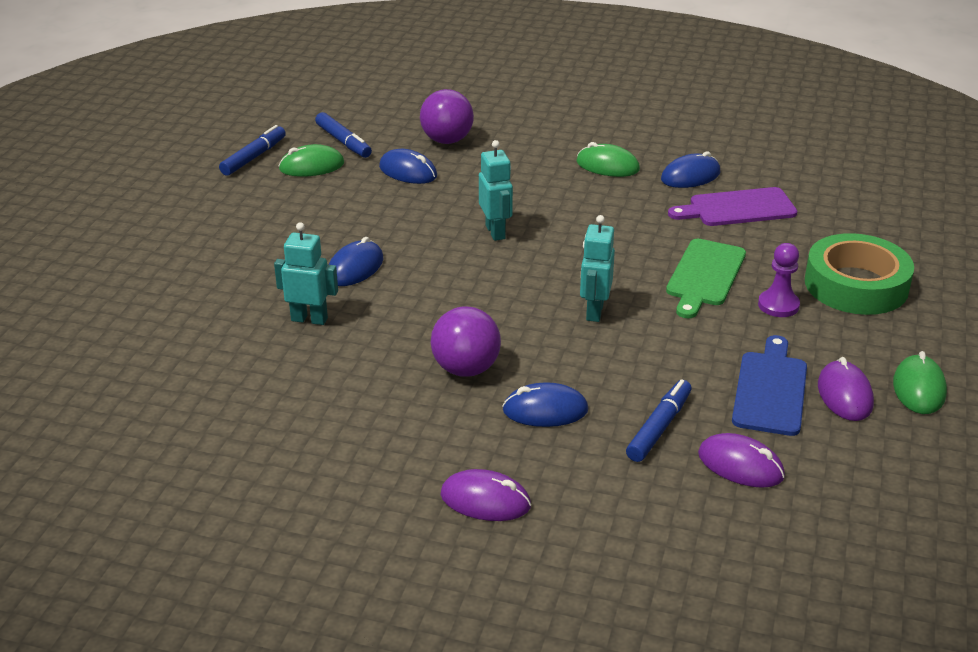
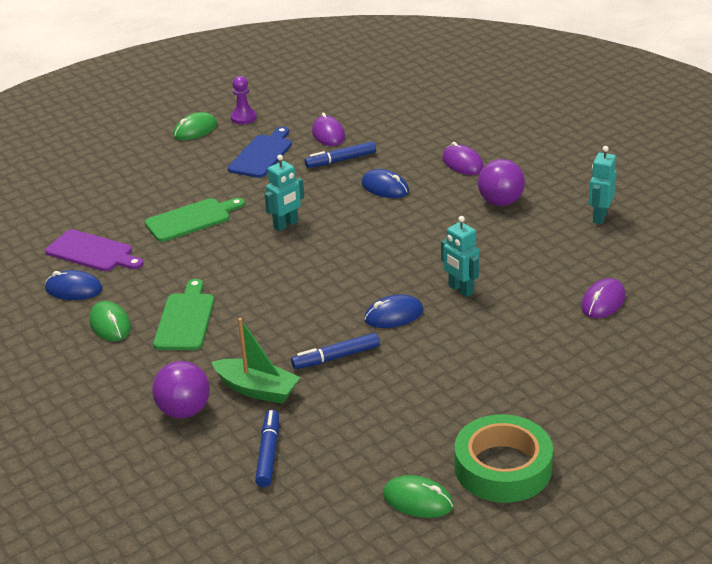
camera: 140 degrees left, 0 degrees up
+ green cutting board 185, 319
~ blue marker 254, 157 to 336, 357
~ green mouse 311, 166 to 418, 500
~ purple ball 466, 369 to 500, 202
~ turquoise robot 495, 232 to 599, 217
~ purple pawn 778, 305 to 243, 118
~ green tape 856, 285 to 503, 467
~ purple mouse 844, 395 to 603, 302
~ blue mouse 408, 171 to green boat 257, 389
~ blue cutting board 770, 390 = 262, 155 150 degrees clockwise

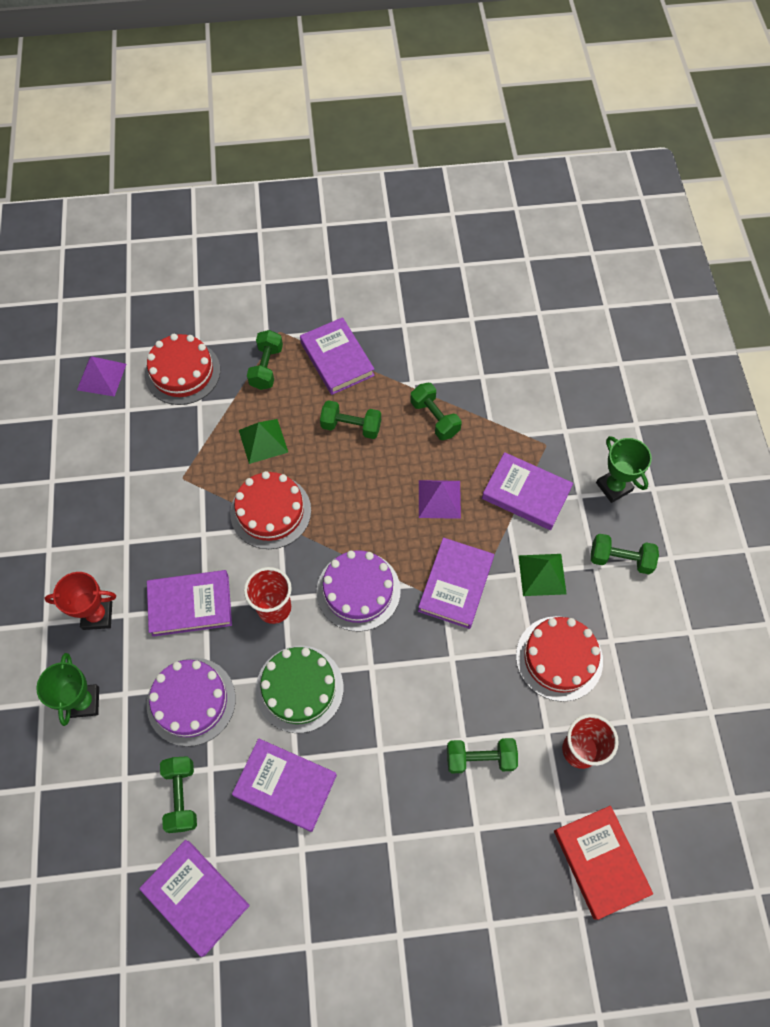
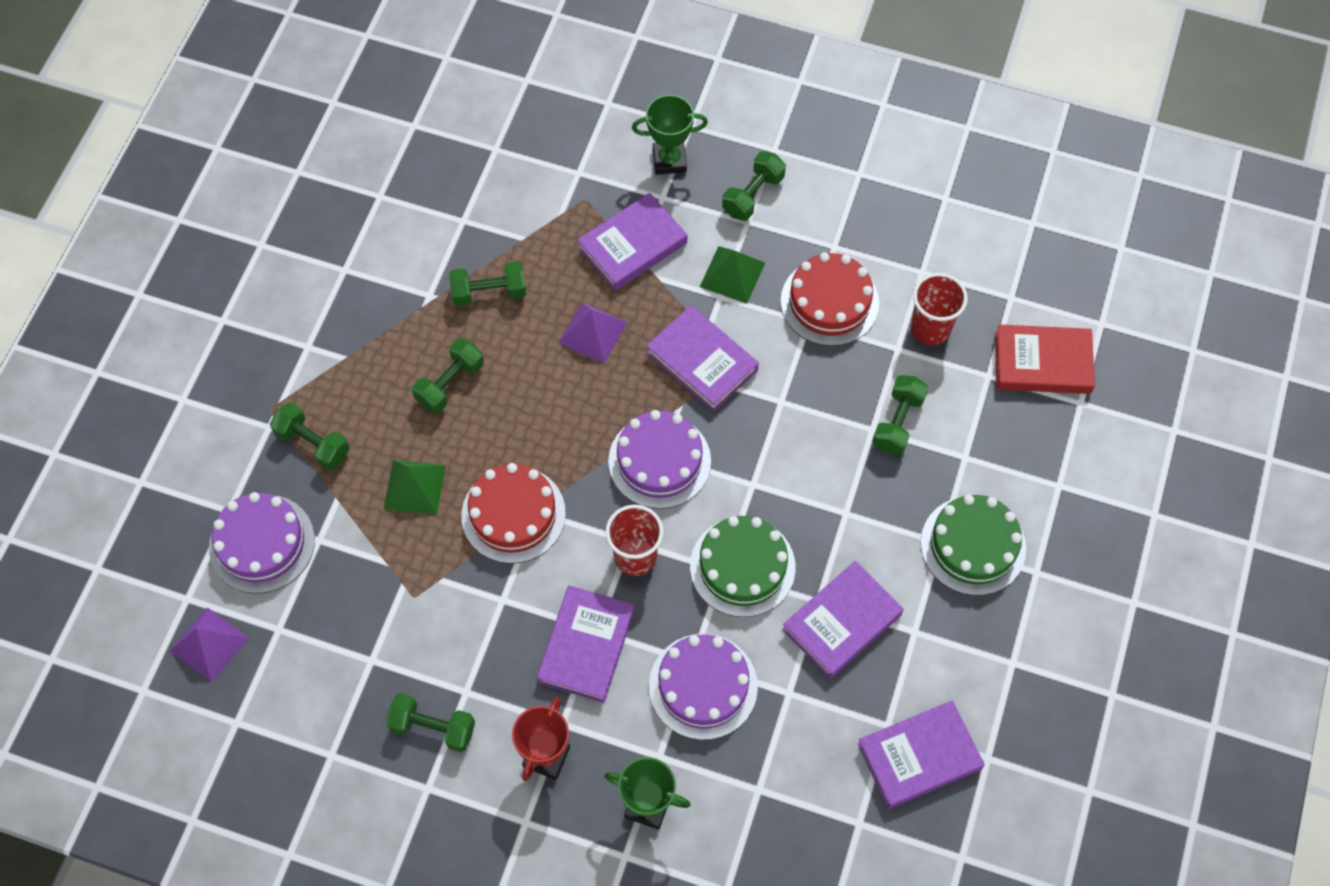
camera: 65 degrees left, 0 degrees up
- purple book 337, 359
+ green cake 973, 545
~ green dumbbell 181, 796 to 433, 728
~ red cake 182, 372 to purple cake 262, 543

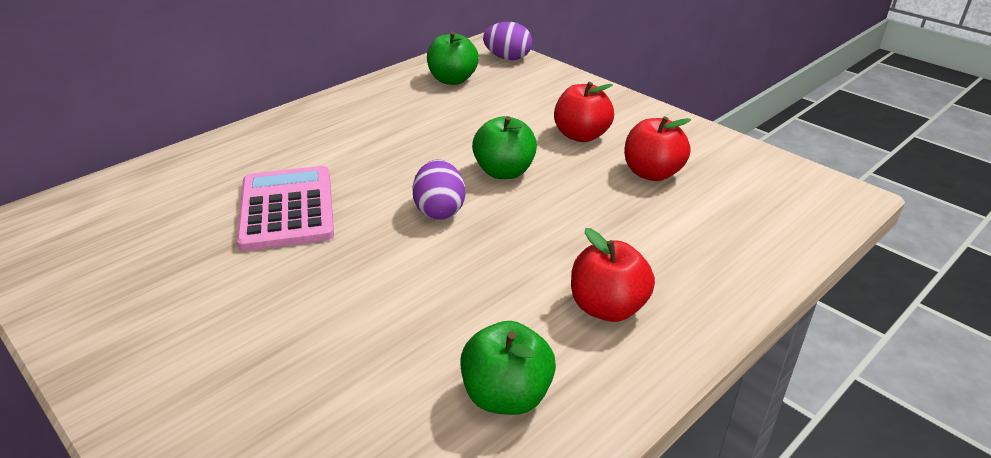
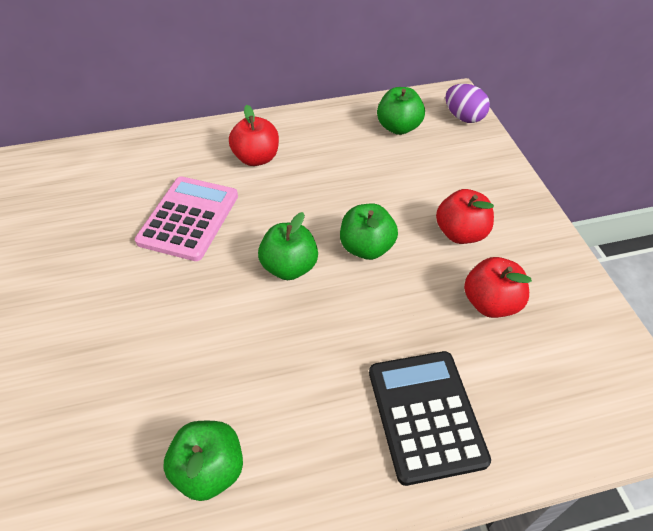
camera: 30 degrees right, 15 degrees up
+ black calculator 426, 415
~ red apple 607, 308 to 256, 158
~ purple egg 439, 210 to green apple 289, 267

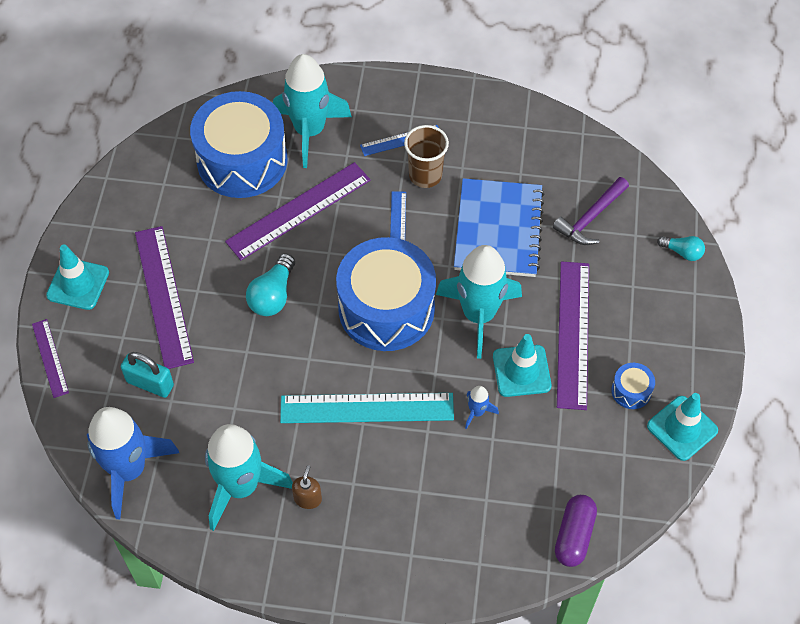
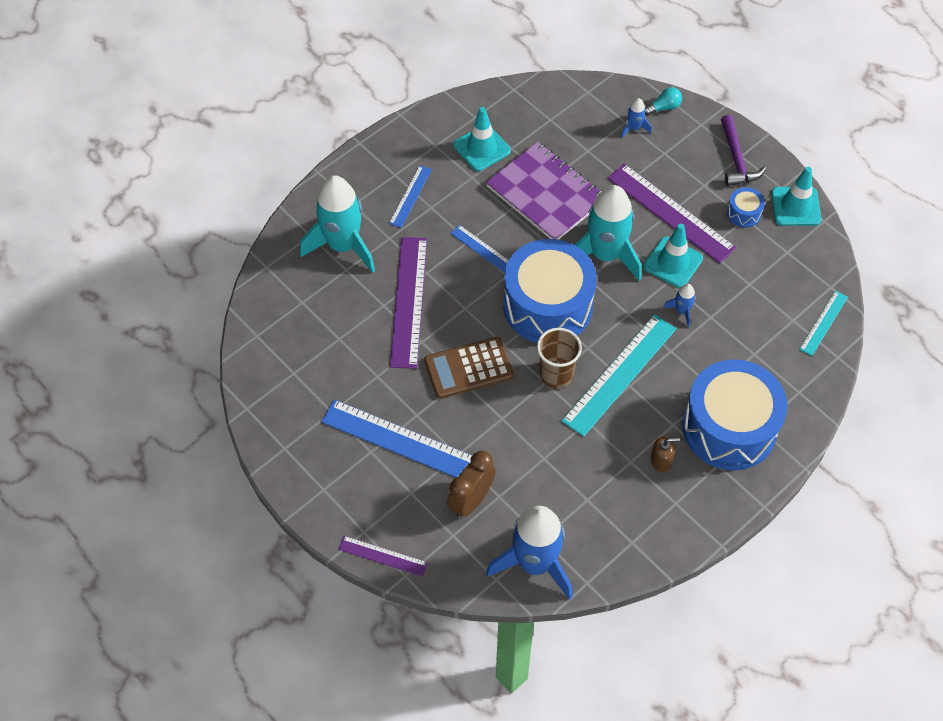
camera: 50 degrees left, 0 degrees up
- turquoise rocket 241, 486
+ blue rocket 634, 128
~ turquoise traffic cone 78, 284 to 481, 148
~ blue drum 242, 160 to 729, 427
~ brown cup 425, 175 to 556, 374
~ purple hammer 590, 218 to 736, 159
~ turquoise padlock 150, 383 to brown clock 471, 500
~ turquoise light bulb 273, 295 to brown calculator 468, 368
~ purple capsule 574, 535 to turquoise ruler 823, 323
~ purple ruler 164, 296 to blue ruler 400, 440
~ blue notebook 498, 230 to purple notebook 546, 194
~ brown soap dispenser 308, 498 = 661, 461 120 degrees clockwise

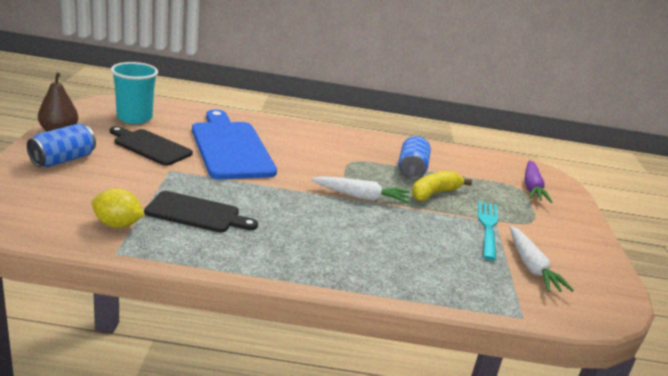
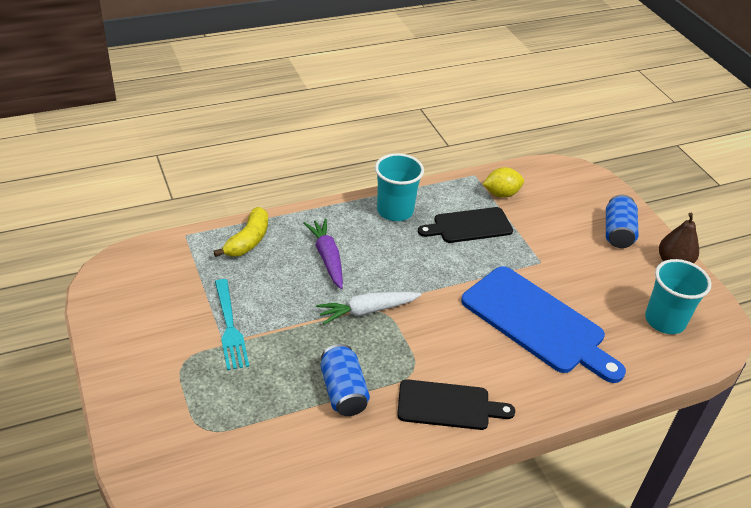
camera: 155 degrees right, 15 degrees up
- white carrot 531, 267
+ turquoise cup 395, 211
~ black cutting board 150, 146 to 448, 405
~ yellow banana 434, 193 to 248, 241
~ purple carrot 532, 187 to 327, 258

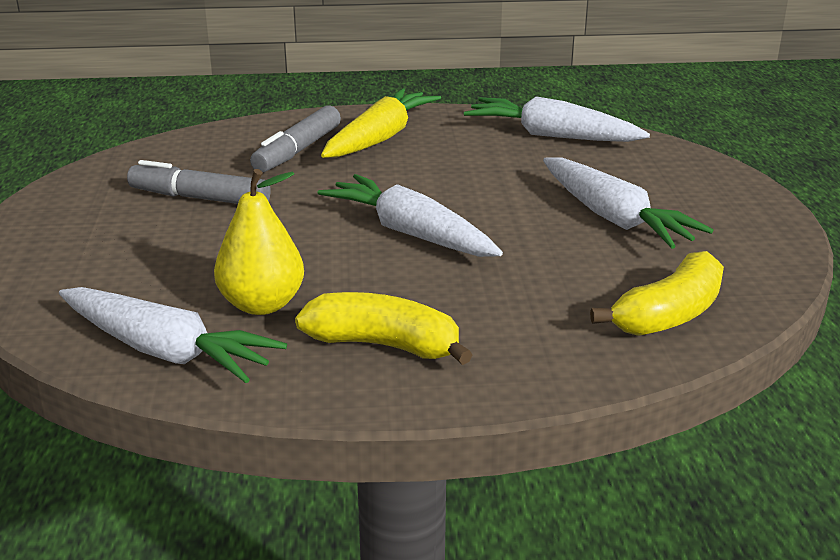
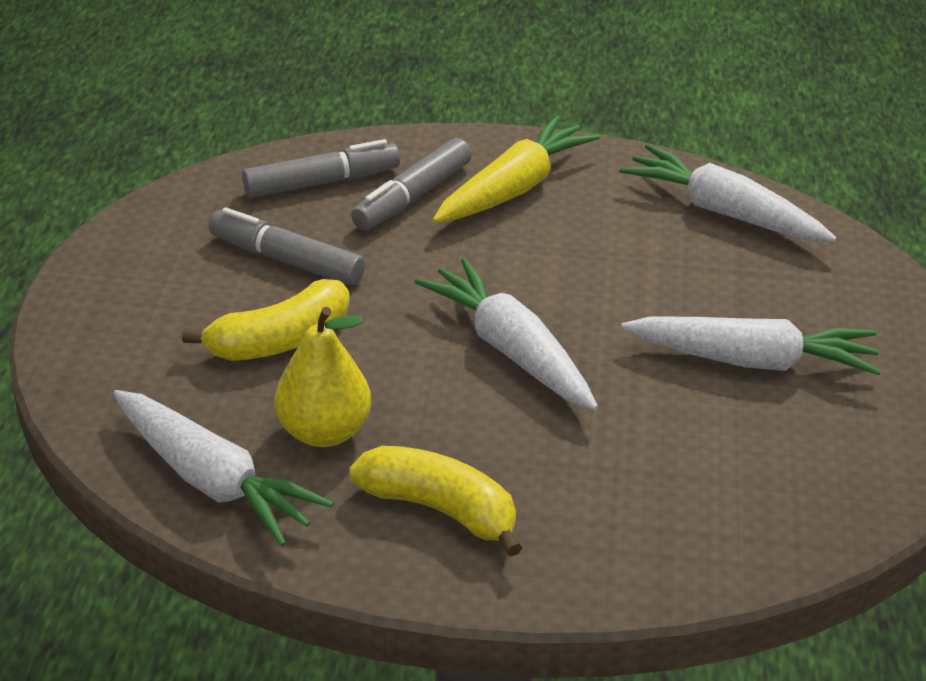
camera: 10 degrees right, 10 degrees up
+ grey marker 321, 182
~ yellow banana 669, 314 to 280, 340
~ white carrot 614, 218 = 752, 360 60 degrees counterclockwise

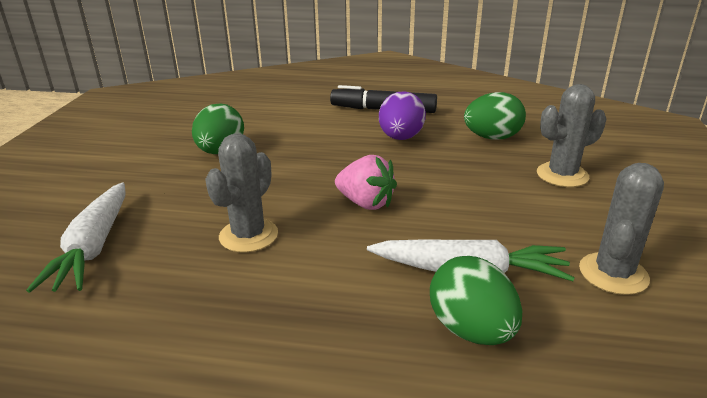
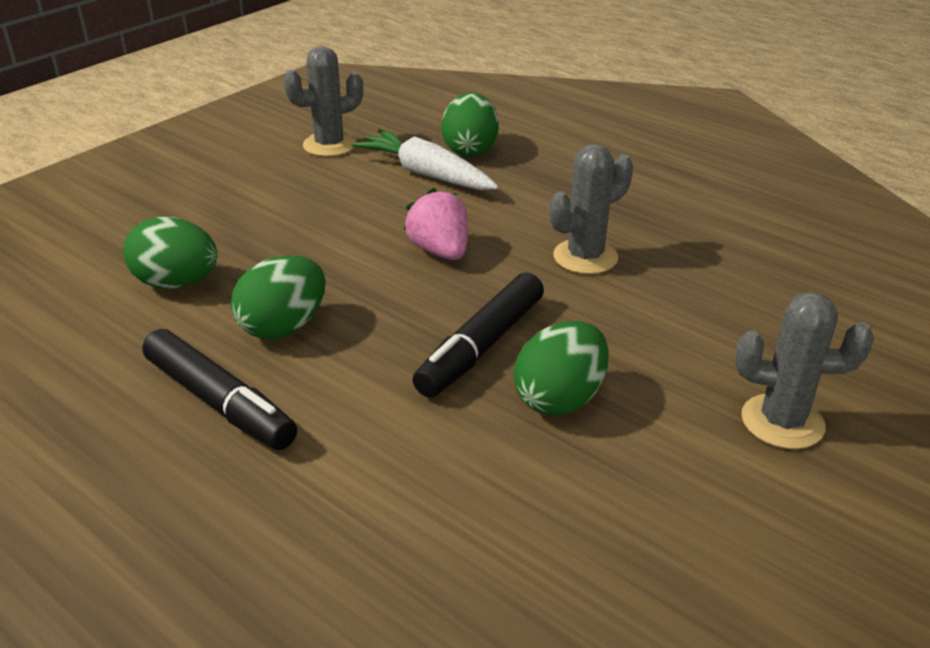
camera: 150 degrees left, 5 degrees up
- white carrot 94, 247
+ black marker 481, 347
~ grey cactus 562, 175 to 782, 422
~ purple egg 401, 138 to green egg 283, 327

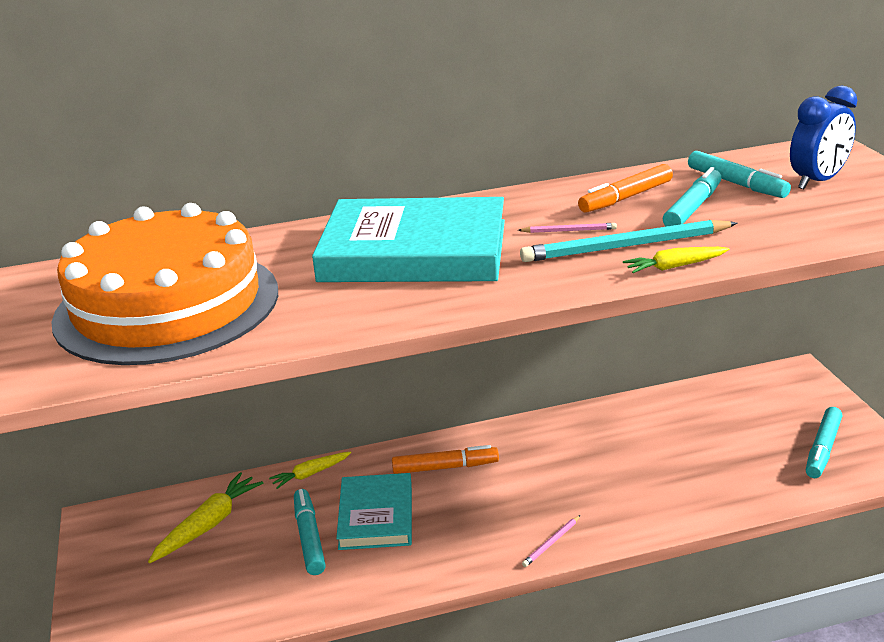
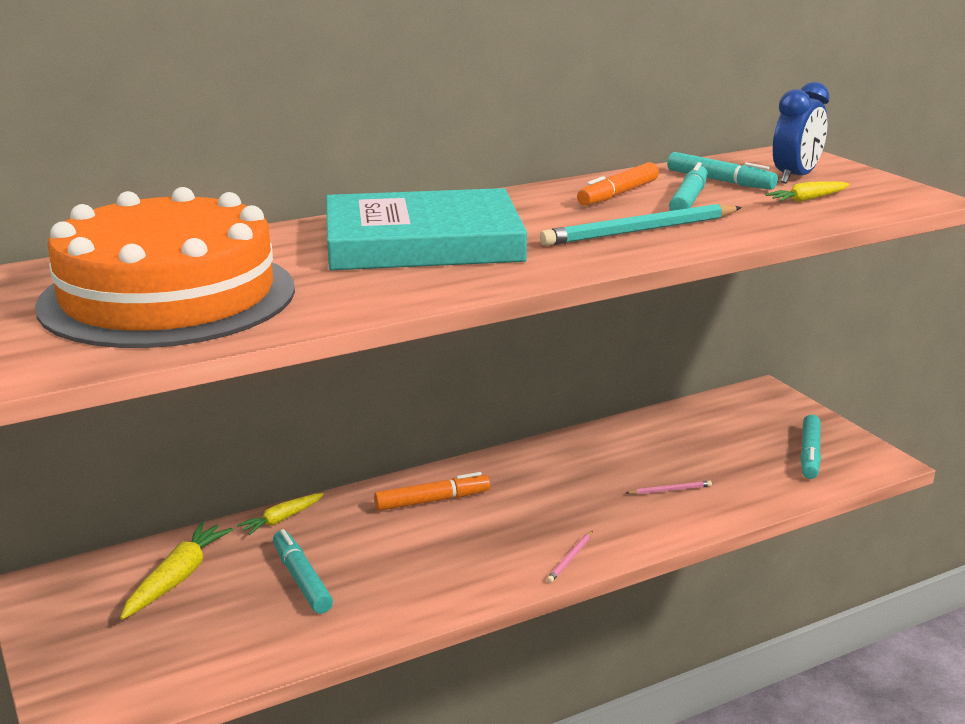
camera: 15 degrees left, 5 degrees down
- turquoise book 376, 516
~ pink pencil 569, 230 to 670, 490
~ yellow carrot 674, 266 to 807, 199

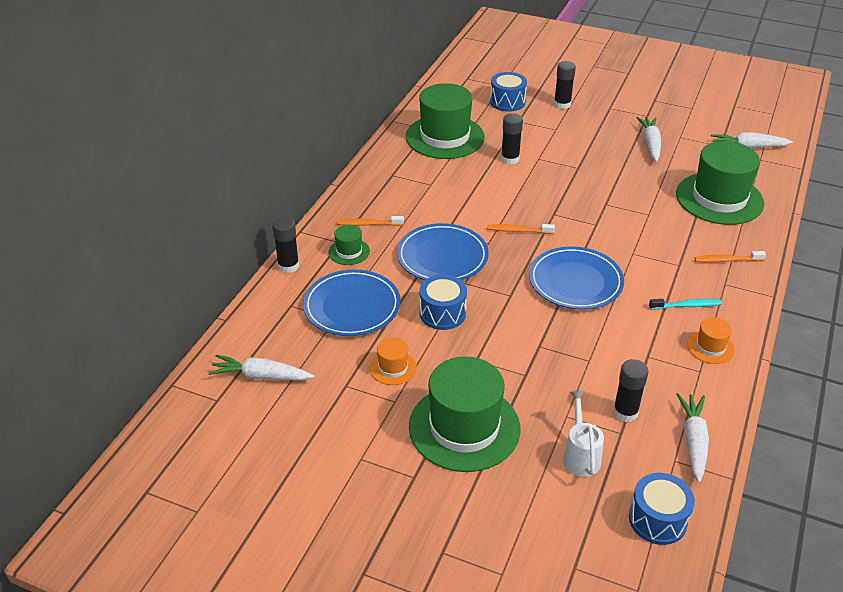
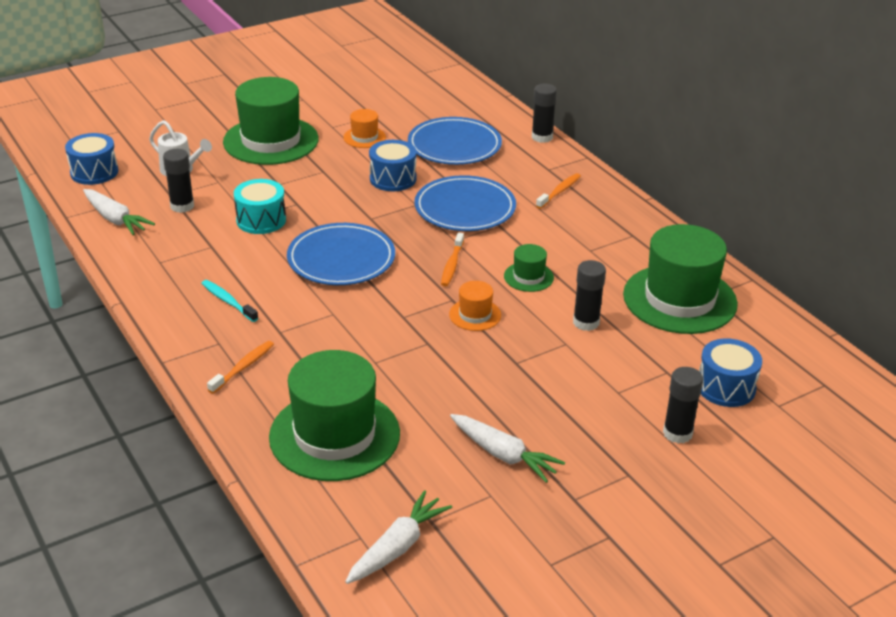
camera: 125 degrees right, 5 degrees down
- white carrot 261, 376
+ turquoise drum 261, 220
~ green hat 349, 251 to 528, 277
~ orange hat 710, 347 to 475, 315
~ orange toothbrush 518, 230 = 452, 265 150 degrees clockwise
~ turquoise toothbrush 687, 306 = 228, 301 105 degrees clockwise

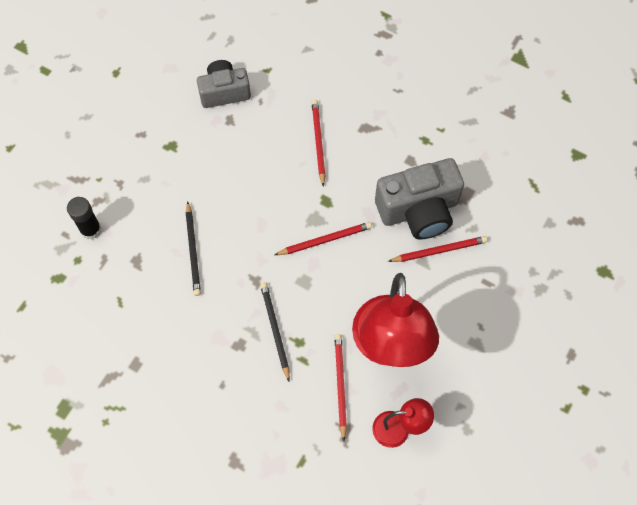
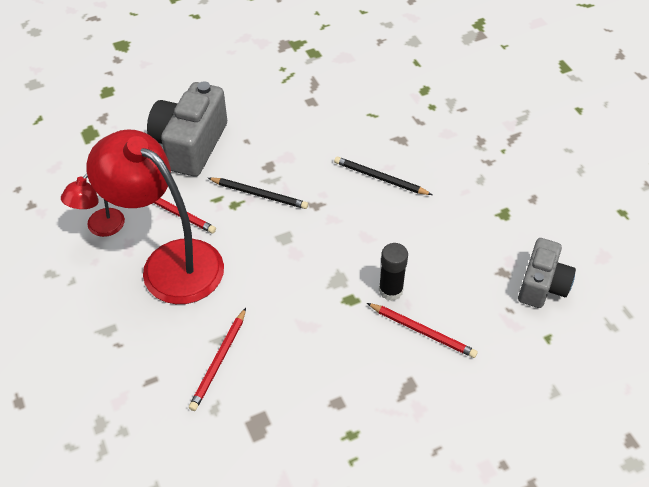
camera: 125 degrees right, 15 degrees down
- red pencil 325, 240
~ black glue stick 90, 229 to 390, 290
~ grey camera 419, 210 to 190, 145

